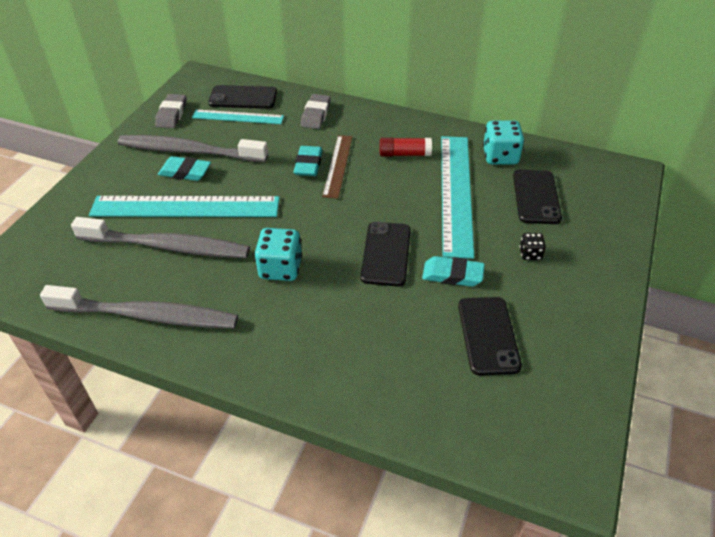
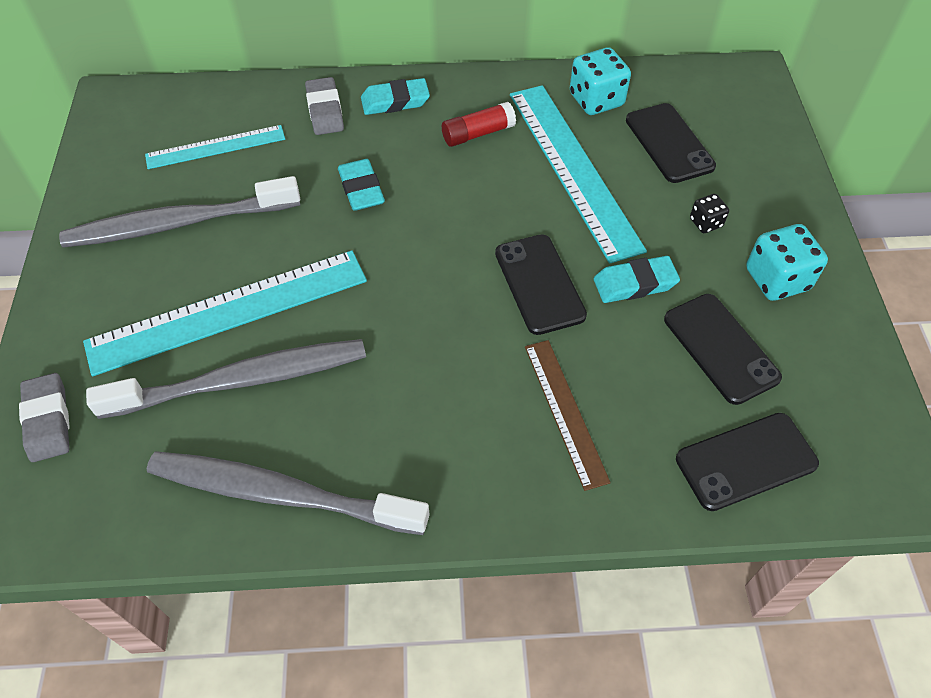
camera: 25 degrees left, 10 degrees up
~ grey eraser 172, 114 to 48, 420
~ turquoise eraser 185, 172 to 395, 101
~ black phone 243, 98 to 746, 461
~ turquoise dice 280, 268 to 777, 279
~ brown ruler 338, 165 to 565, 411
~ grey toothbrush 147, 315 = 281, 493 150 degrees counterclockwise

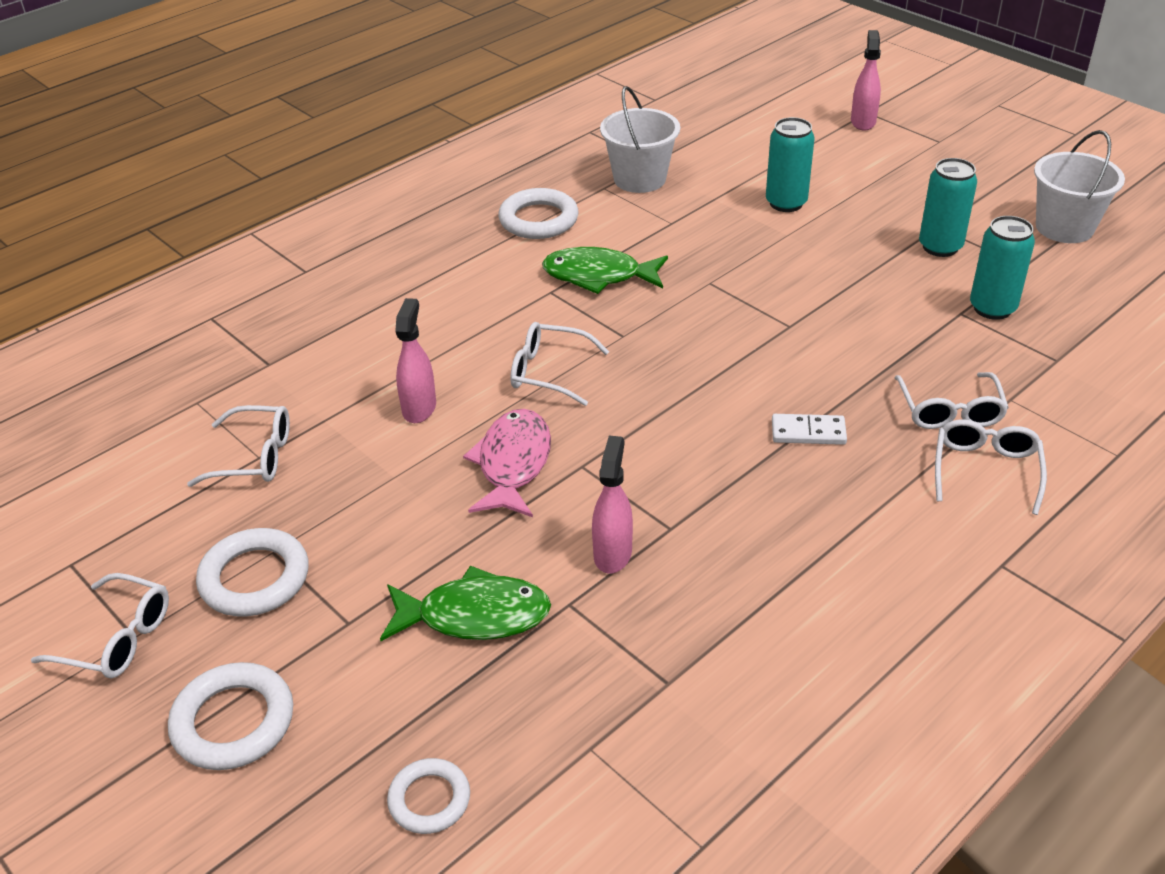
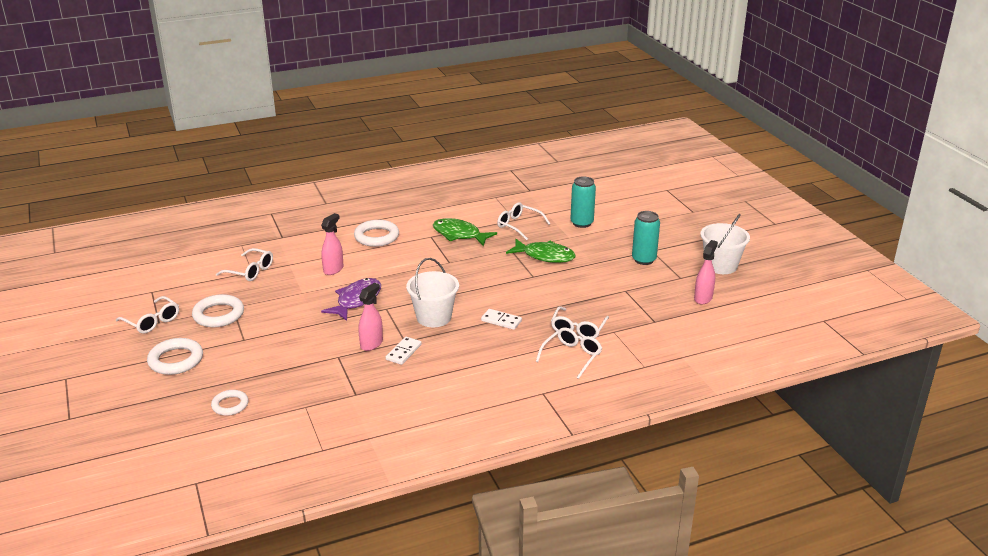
camera: 20 degrees right, 10 degrees down
- turquoise can 992, 308
+ white domino 403, 352
~ green fish 475, 615 to 545, 256
~ white ring 538, 220 to 376, 237
~ white glasses 549, 372 to 519, 225
~ white bucket 639, 179 to 434, 317
~ pink spray bottle 863, 122 to 703, 298
~ pink fish 513, 464 to purple fish 356, 300

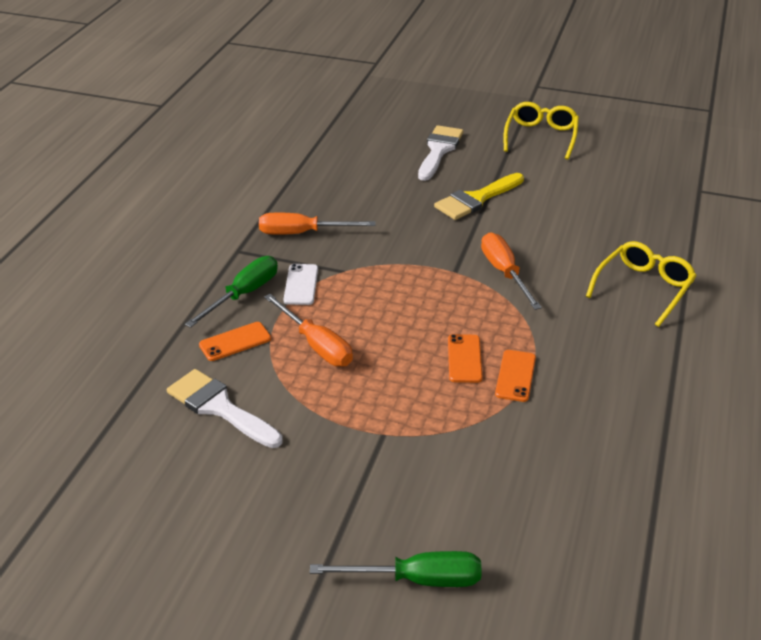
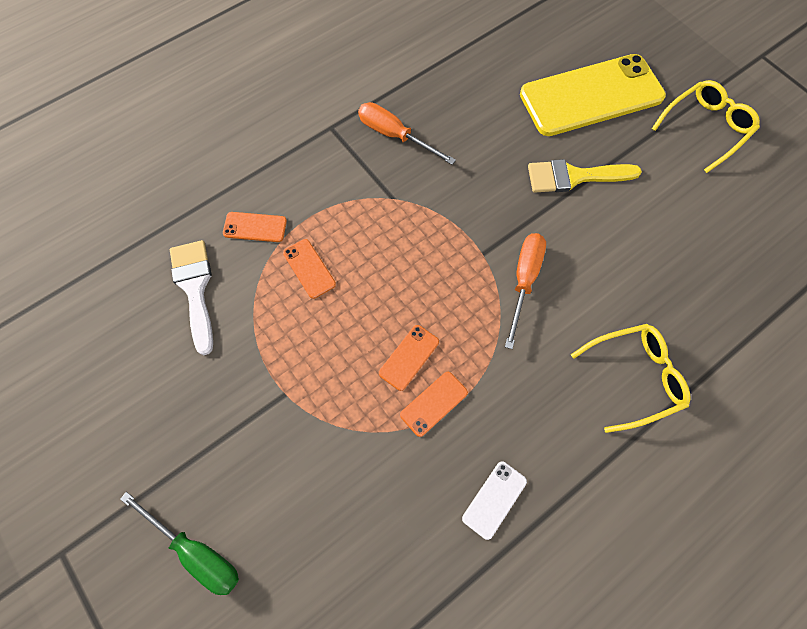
camera: 35 degrees right, 30 degrees up
- green screwdriver 243, 294
~ white phone 301, 285 to 494, 499
~ orange screwdriver 316, 345 to orange phone 309, 268
~ white brush 439, 150 to yellow phone 591, 96

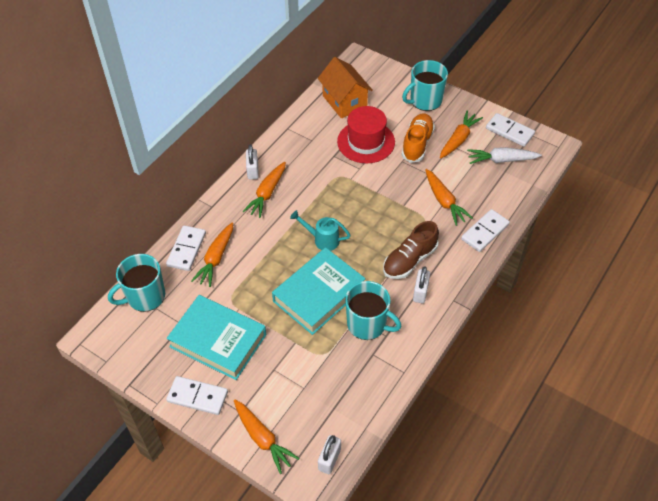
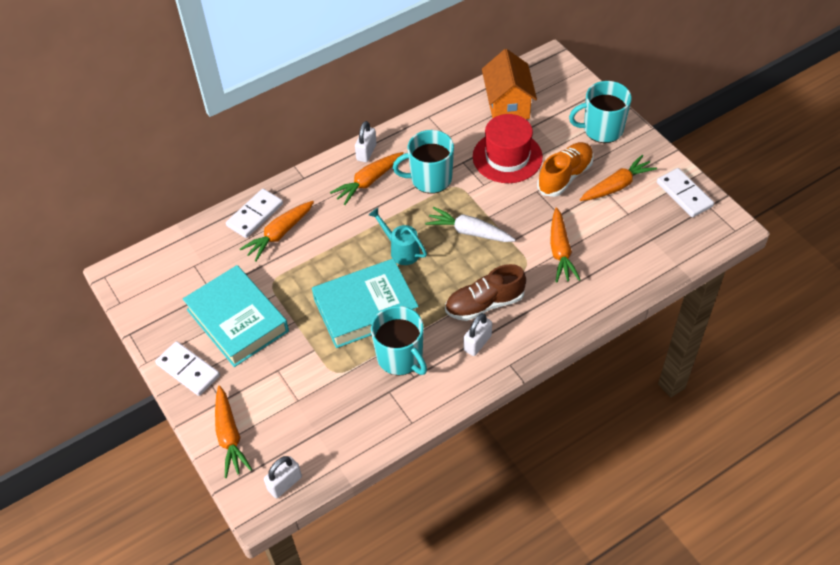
camera: 25 degrees right, 0 degrees up
- white domino 485, 232
~ turquoise mug 145, 296 to 430, 179
~ white carrot 501, 160 to 469, 232

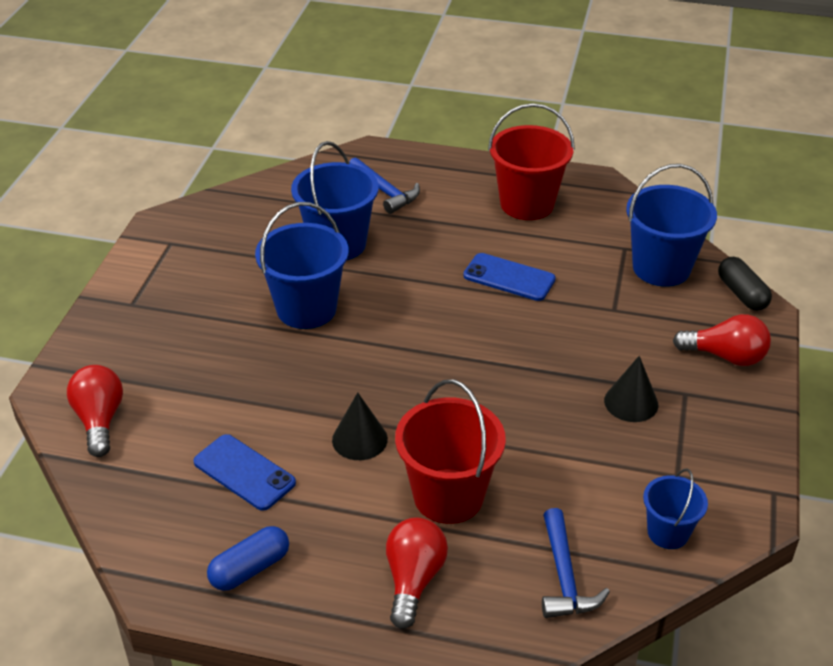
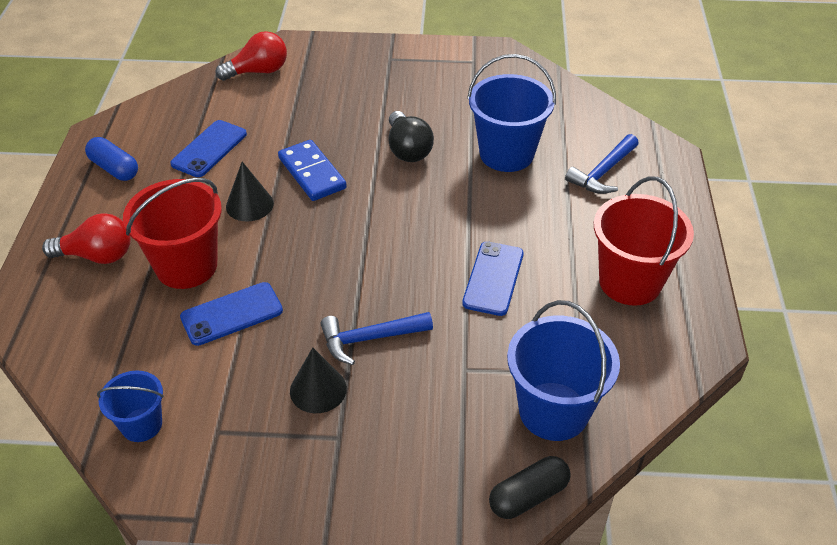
camera: 80 degrees right, 5 degrees up
- red light bulb 725, 356
+ blue phone 232, 314
+ blue domino 312, 173
~ blue hammer 565, 577 to 369, 339
~ blue bucket 306, 309 to black light bulb 408, 149

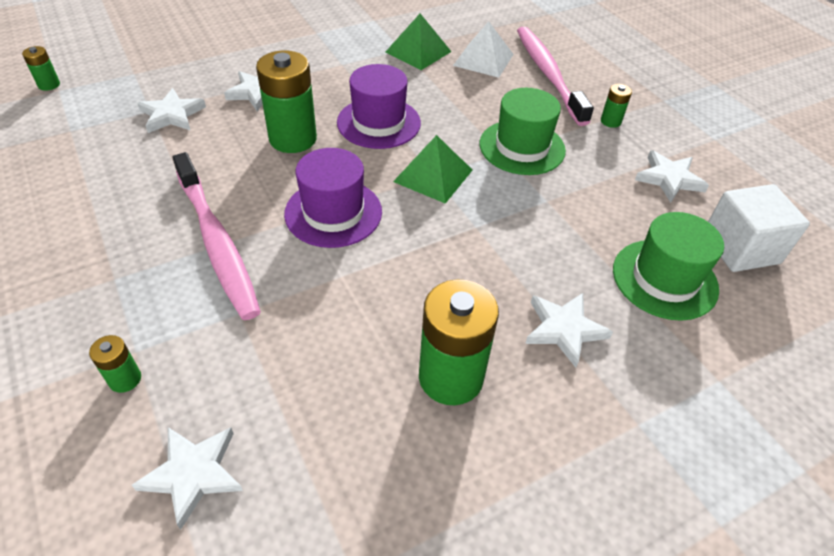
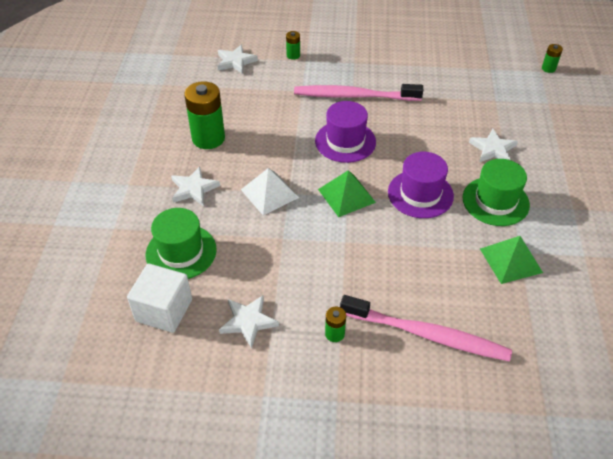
camera: 125 degrees right, 0 degrees up
- white star 172, 115
- green battery 293, 139
~ white pyramid 483, 59 to 269, 193
~ green hat 522, 147 to 495, 201

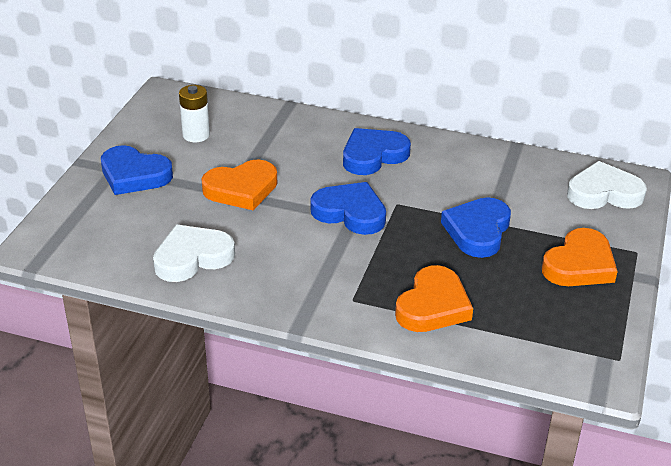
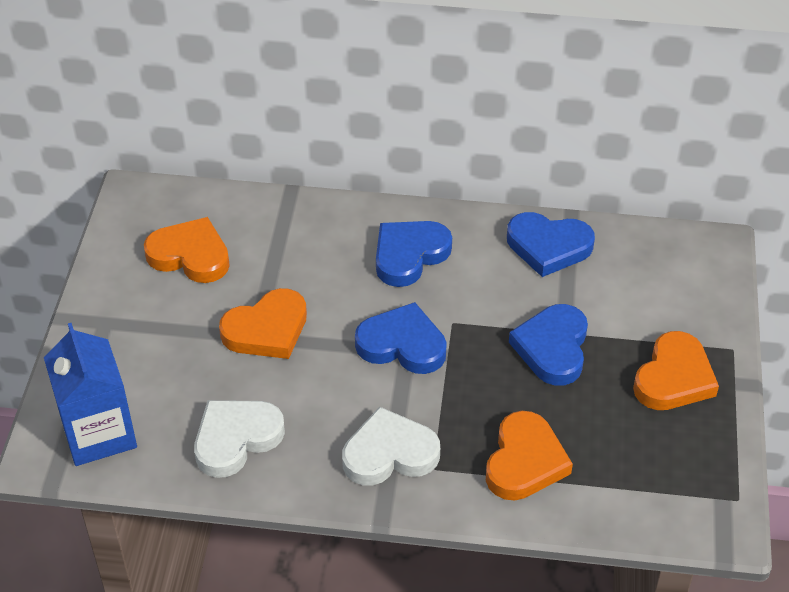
camera: 10 degrees left, 10 degrees up
+ blue carton 99, 433
~ blue heart 134, 175 to 548, 246
~ white heart 604, 193 to 389, 453
~ white battery 196, 135 to orange heart 190, 255

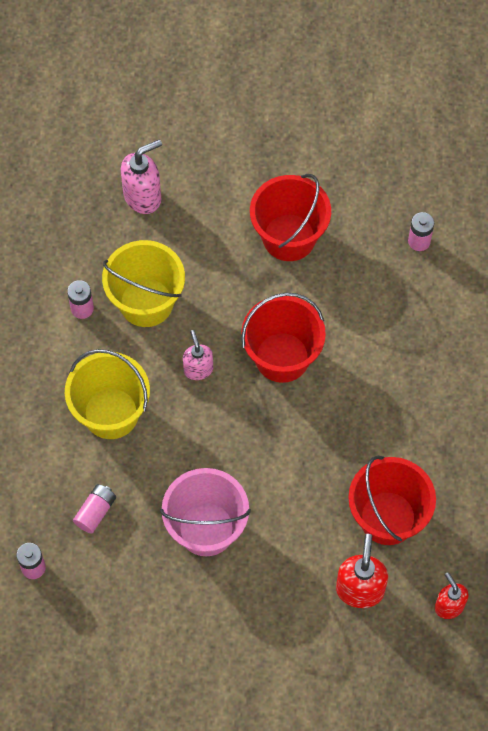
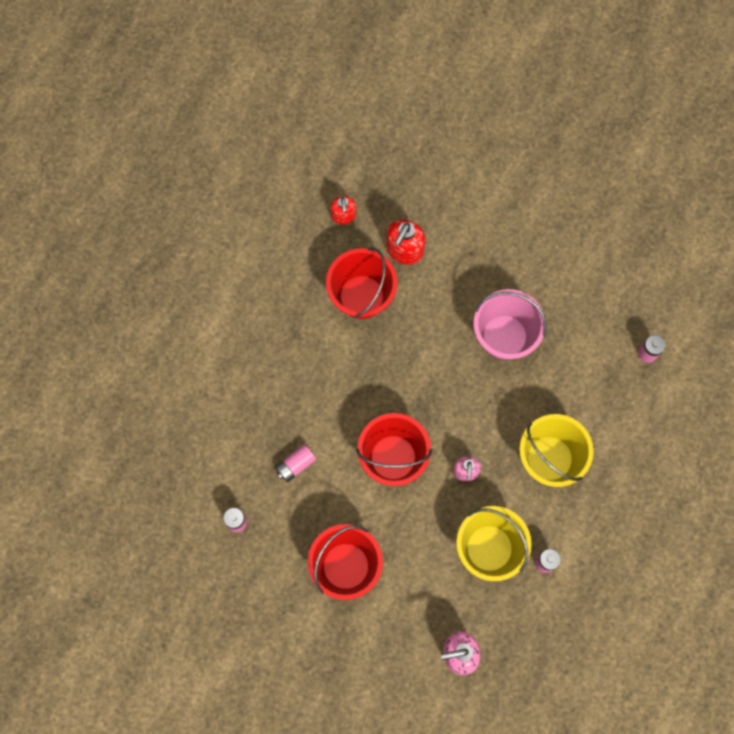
camera: 160 degrees left, 10 degrees up
~ pink battery 95, 512 to 296, 465

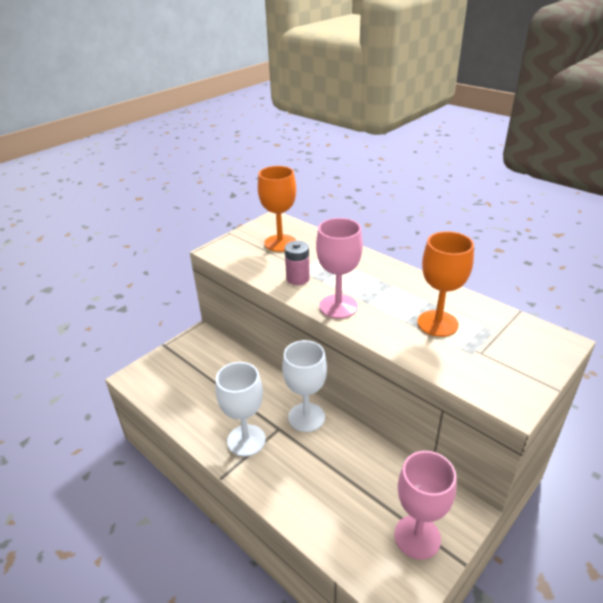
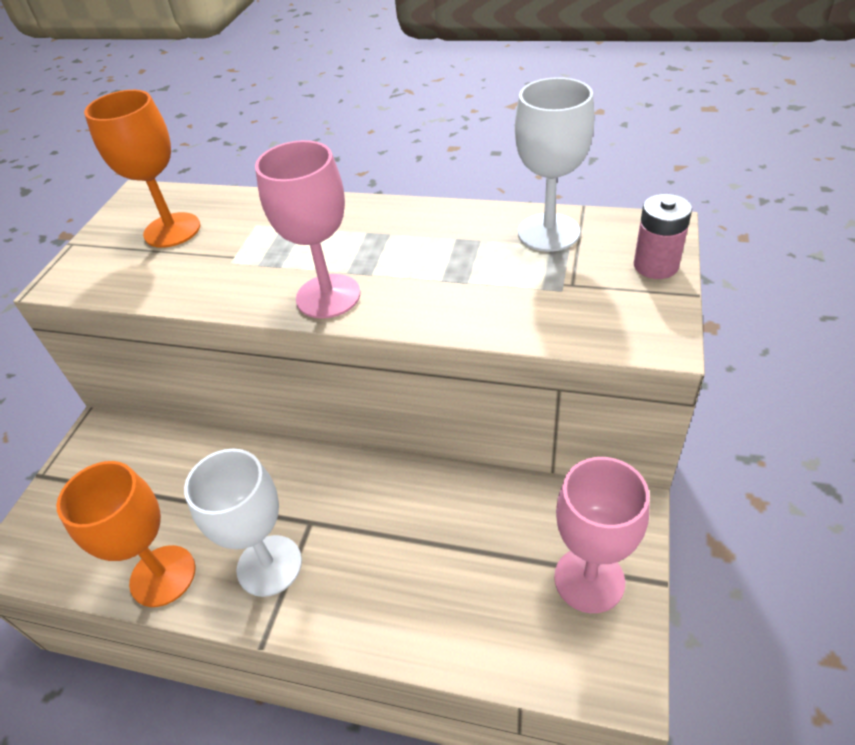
camera: 25 degrees left, 10 degrees up
~ white goblet 306, 417 to 548, 232
~ pink battery 298, 278 to 656, 265
~ orange goblet 437, 323 to 163, 576

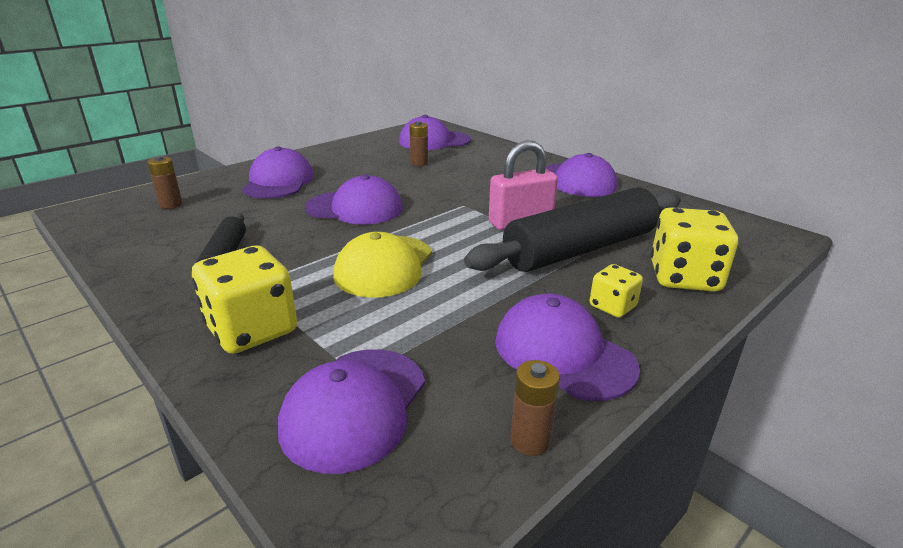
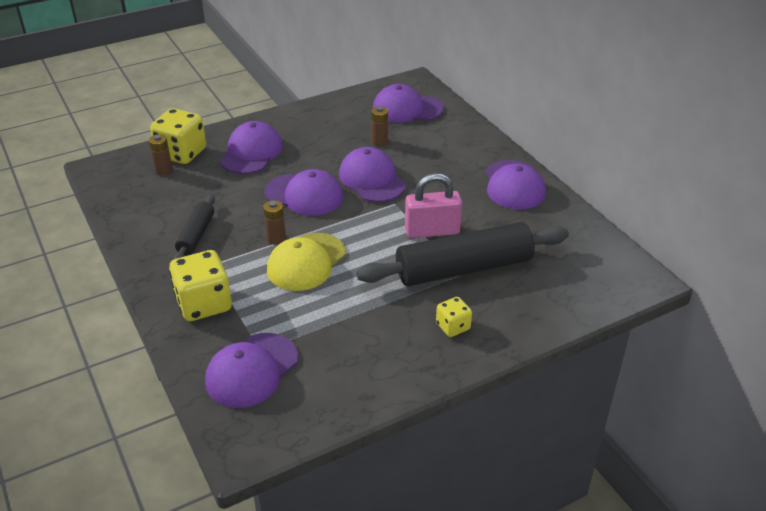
camera: 15 degrees right, 10 degrees up
~ purple cap 563, 353 to 372, 179
~ brown battery 530, 441 to 276, 239
~ yellow dice 684, 277 to 181, 153

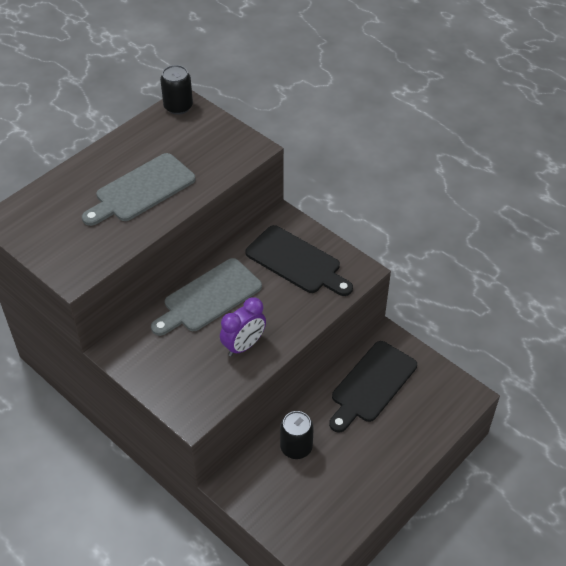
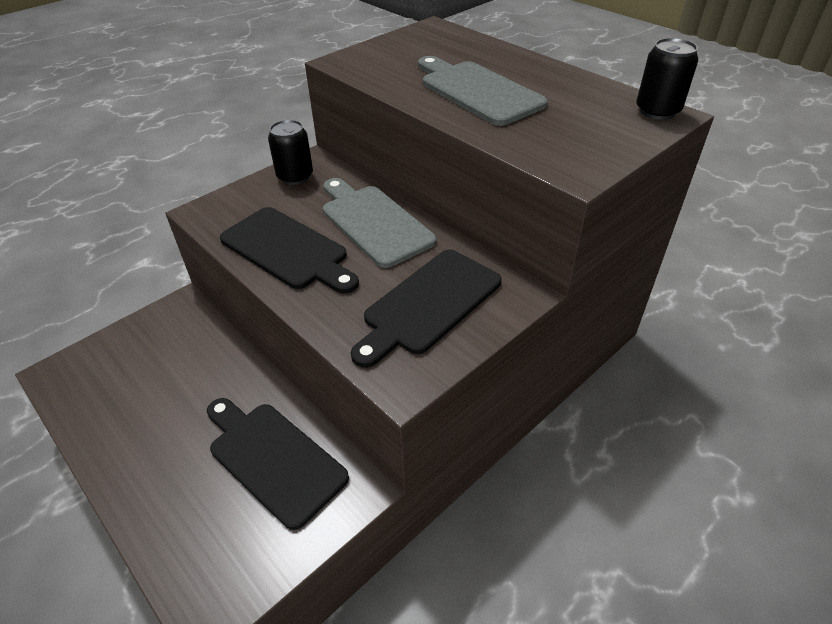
camera: 95 degrees right, 5 degrees down
~ black can 296, 447 to 295, 176
~ purple clock 244, 345 to black cutting board 288, 250

